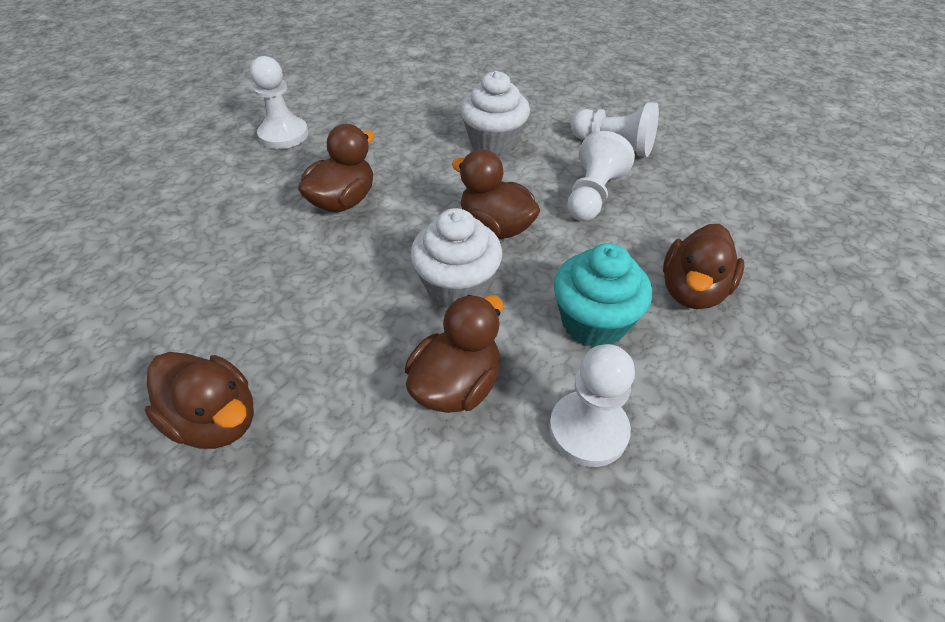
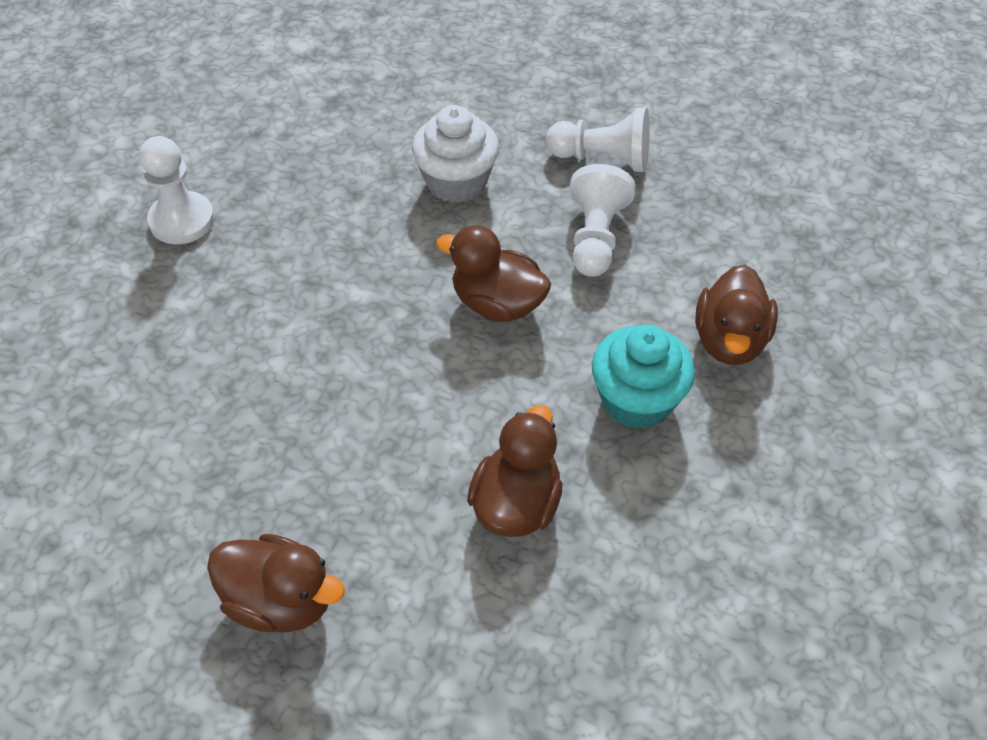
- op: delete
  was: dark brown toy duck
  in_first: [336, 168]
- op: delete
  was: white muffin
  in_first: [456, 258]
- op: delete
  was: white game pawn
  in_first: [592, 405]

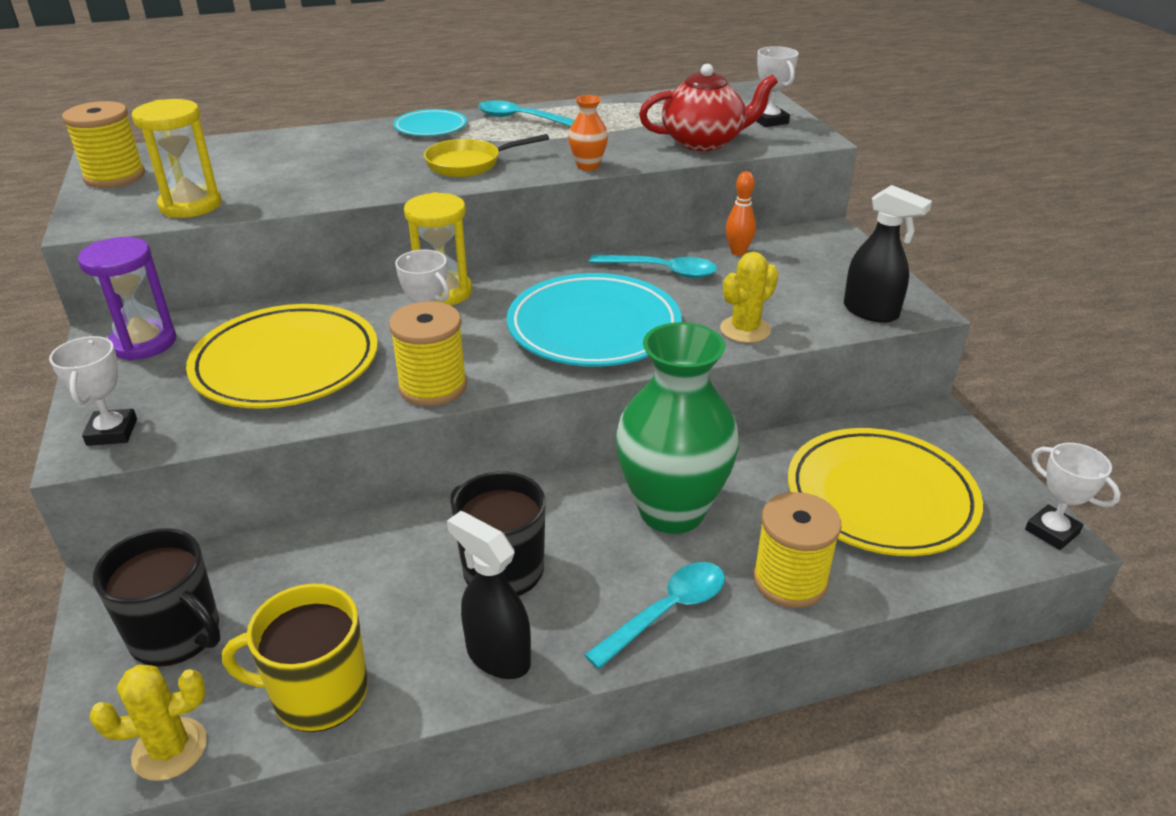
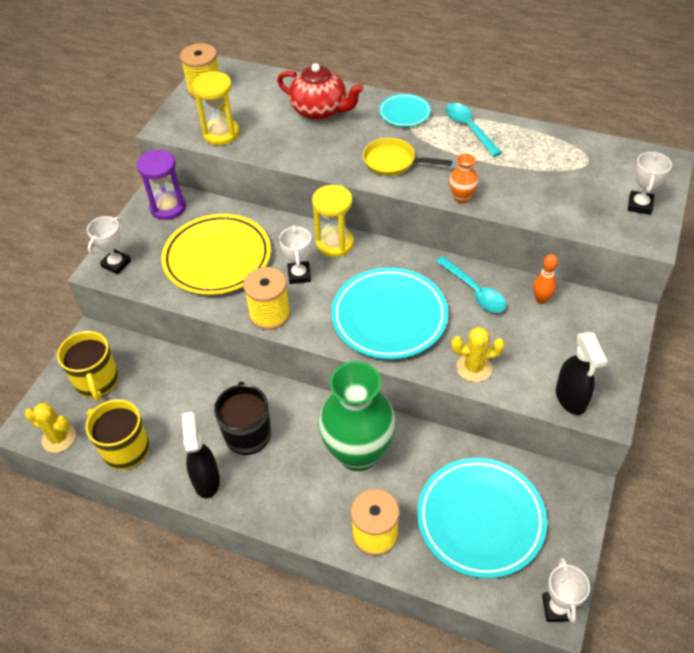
- op: recolor
  was: ebony mug
  now: yellow mug
  in_first: [157, 597]
  in_second: [88, 366]
- op: delete
  was: aqua spoon
  in_first: [654, 615]
- op: move
  was: scarlet china teapot
  in_first: [708, 107]
  in_second: [320, 91]
- op: recolor
  was: yellow dinner plate
  now: aqua dinner plate
  in_first: [885, 492]
  in_second: [482, 518]

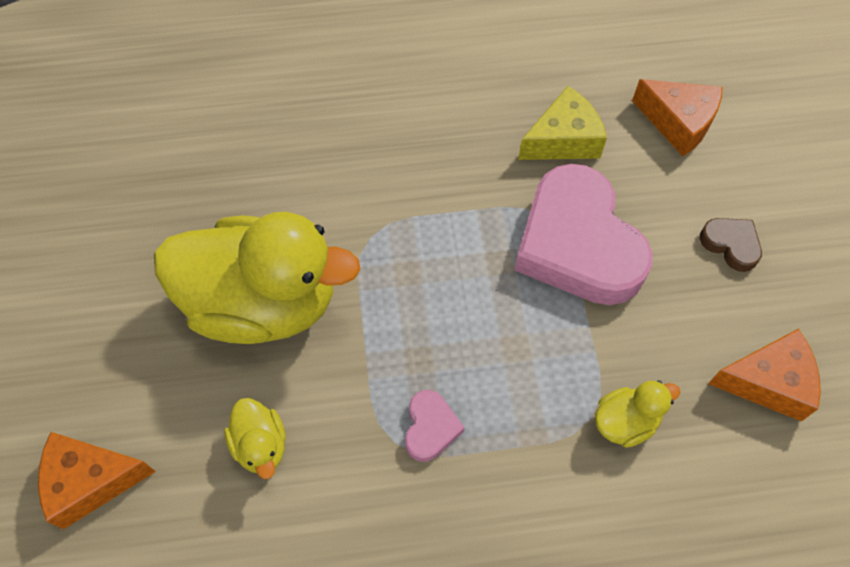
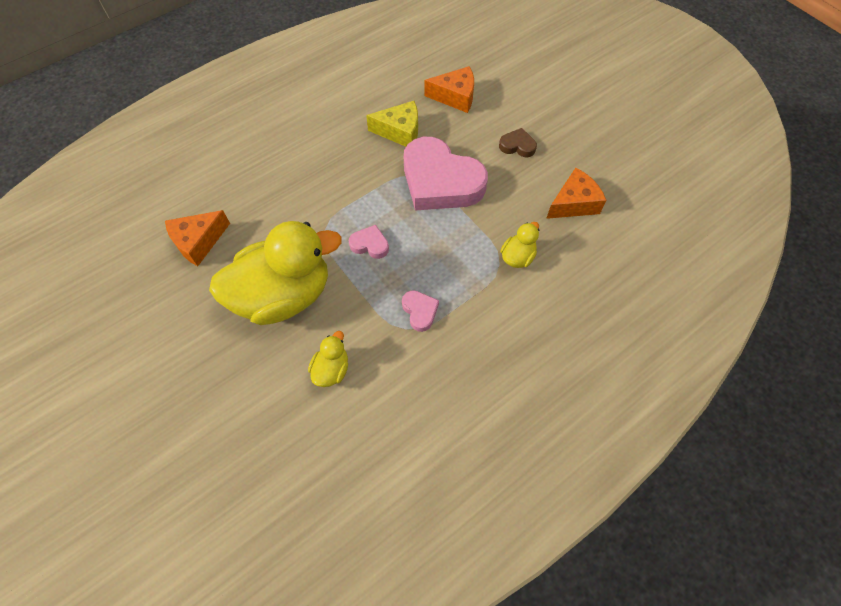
- op: move
  was: orange-coloured cheese
  in_first: [97, 481]
  in_second: [197, 238]
- op: rotate
  was: yellow toy duck
  in_first: [255, 438]
  in_second: [328, 359]
  clockwise: -105
- op: rotate
  was: yellow cheese
  in_first: [562, 123]
  in_second: [392, 124]
  clockwise: 60
- op: insert
  now: rosy love heart
  in_second: [369, 242]

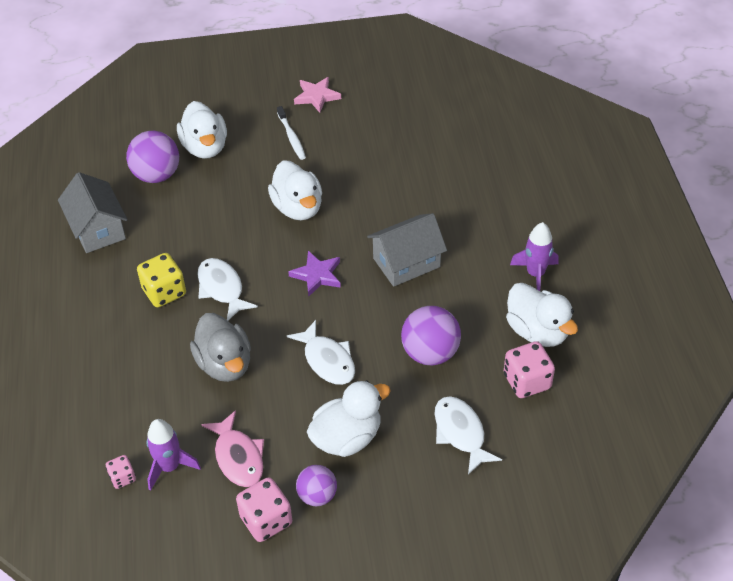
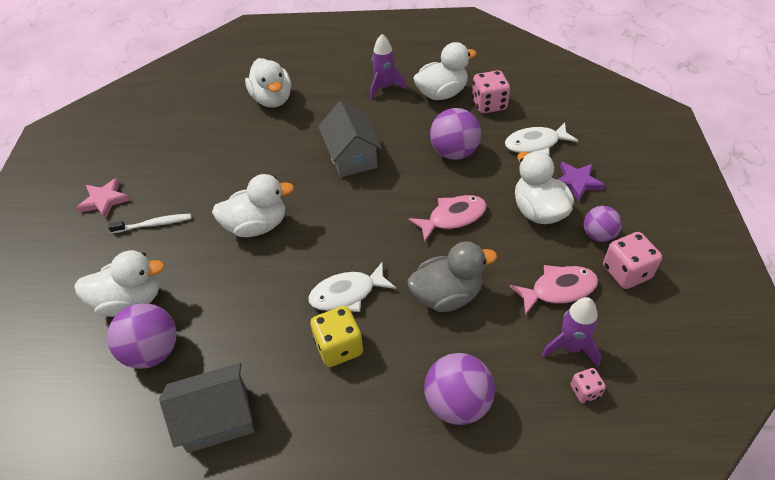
- op: recolor
  was: white toy fish
  now: rosy toy fish
  in_first: [321, 352]
  in_second: [448, 218]
- op: move
  was: royal purple star shape
  in_first: [314, 274]
  in_second: [581, 182]
- op: insert
  now: white toy duck
  in_second: [268, 83]
- op: insert
  now: royal purple sphere
  in_second: [459, 389]

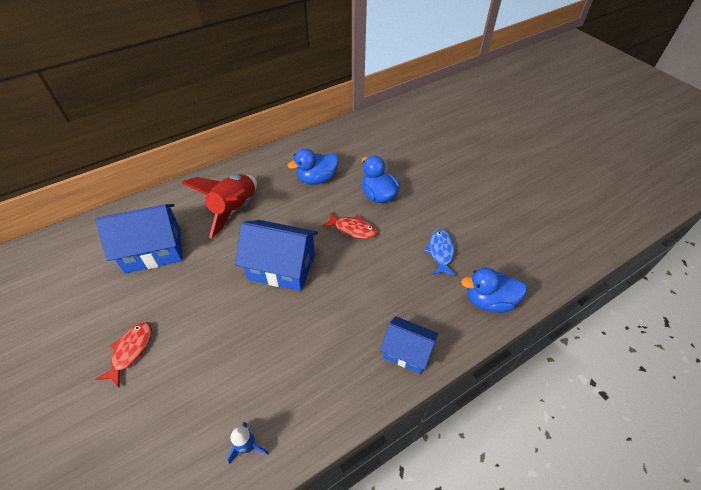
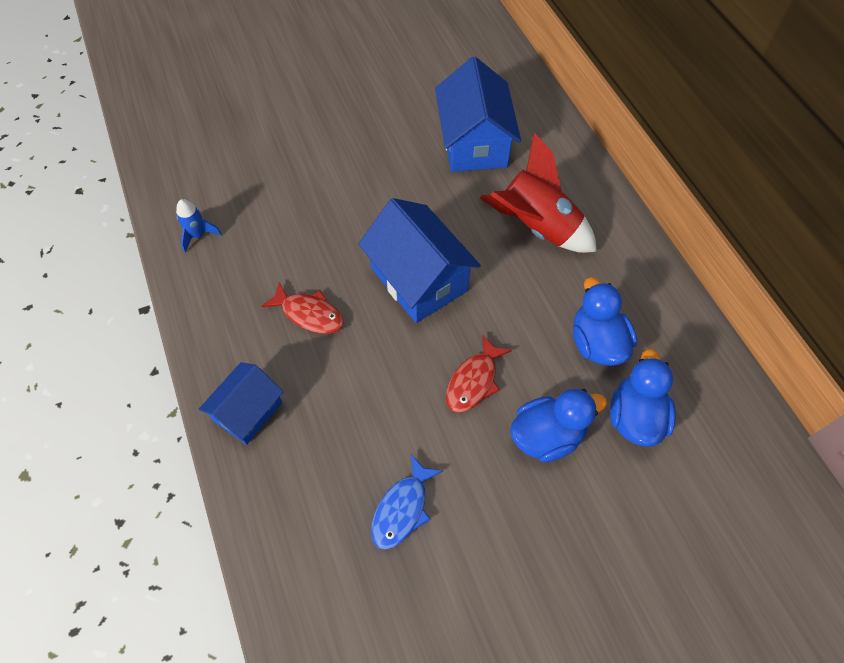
- op: move
  was: scarlet toy fish
  in_first: [124, 354]
  in_second: [302, 308]
- op: rotate
  was: blue house
  in_first: [276, 255]
  in_second: [419, 260]
  clockwise: -60
- op: rotate
  was: blue toy fish
  in_first: [440, 252]
  in_second: [407, 502]
  clockwise: 105
- op: move
  was: blue toy duck
  in_first: [494, 290]
  in_second: [643, 397]

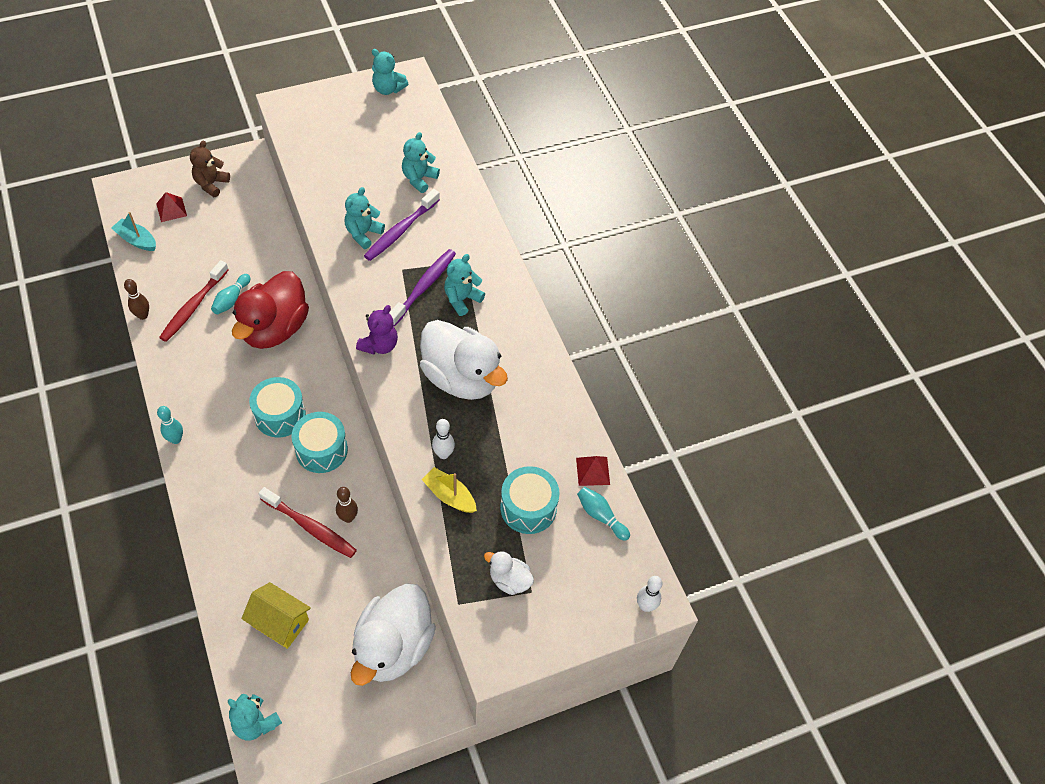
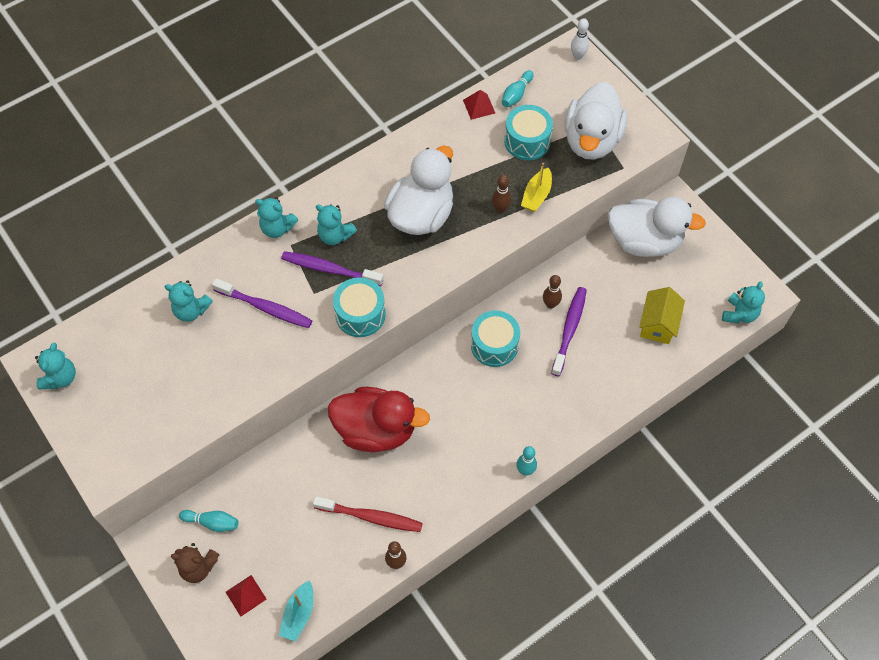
- op: move
  was: aqua bowling pin
  in_first: [231, 294]
  in_second: [208, 521]
- op: move
  was: aqua toy drum
  in_first: [277, 407]
  in_second: [359, 307]
- op: recolor
  was: scarlet toothbrush
  now: royal purple toothbrush
  in_first: [308, 522]
  in_second: [569, 331]
- op: move
  was: aqua teddy
  in_first: [365, 218]
  in_second: [276, 217]
- op: delete
  was: royal purple teddy
  in_first: [377, 329]
- op: recolor
  was: white bowling pin
  now: dark brown bowling pin
  in_first: [443, 439]
  in_second: [501, 194]
- op: resize
  was: white toy duck
  in_first: [509, 573]
  in_second: [596, 121]
  ratio: 2.17

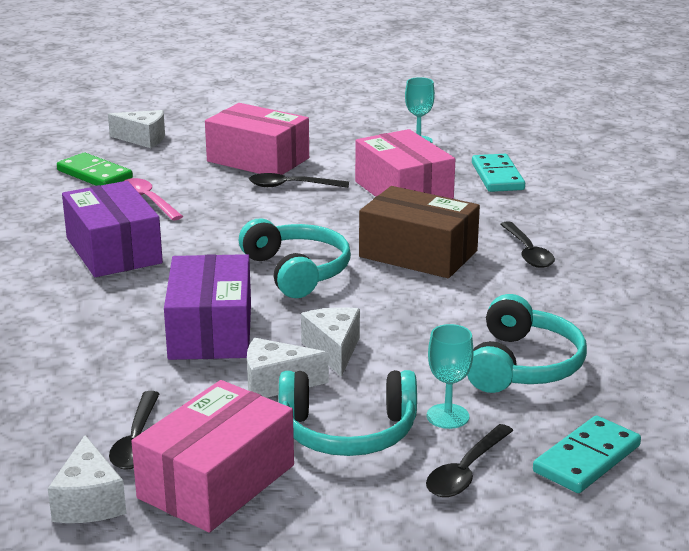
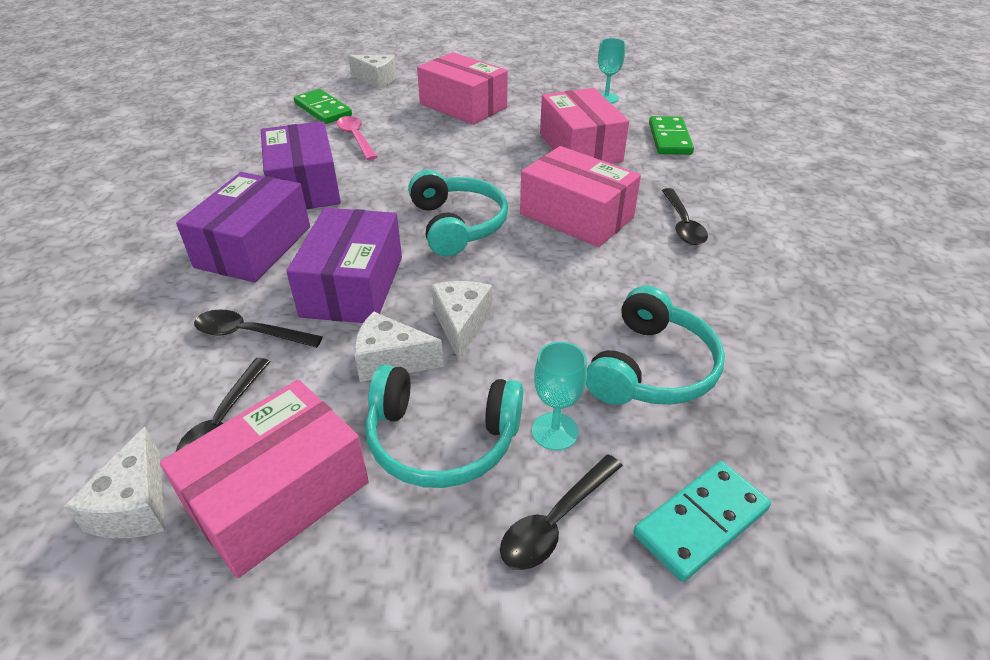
- op: move
  was: ebony spoon
  in_first: [299, 180]
  in_second: [258, 328]
- op: recolor
  was: dark brown parcel
  now: rosy parcel
  in_first: [419, 232]
  in_second: [580, 196]
- op: recolor
  was: aqua domino tile
  now: leaf-green domino tile
  in_first: [498, 173]
  in_second: [671, 135]
- op: insert
  now: royal purple parcel
  in_second: [243, 227]

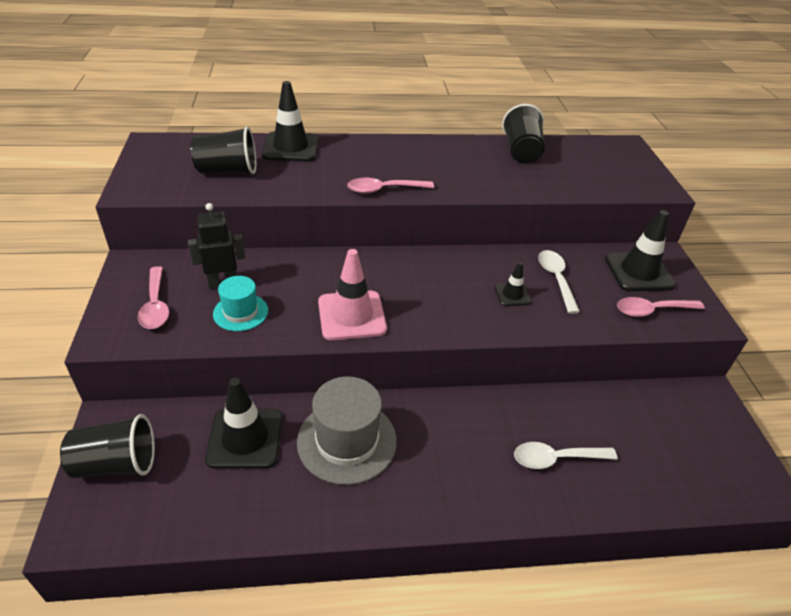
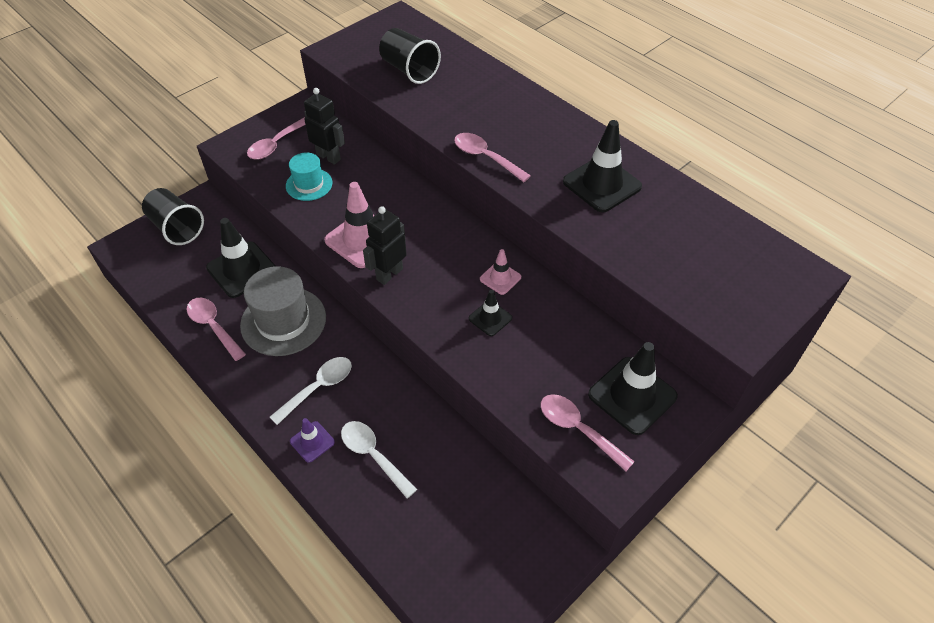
- op: move
  was: ebony safety cone
  in_first: [290, 121]
  in_second: [602, 166]
- op: delete
  was: ebony cup
  in_first: [523, 133]
- op: move
  was: white spoon
  in_first: [559, 282]
  in_second: [311, 391]
- op: insert
  now: rosy spoon
  in_second: [216, 329]
- op: insert
  now: royal purple safety cone
  in_second: [312, 440]
- op: insert
  now: ebony robot figure
  in_second: [385, 245]
- op: insert
  now: rosy safety cone
  in_second: [500, 272]

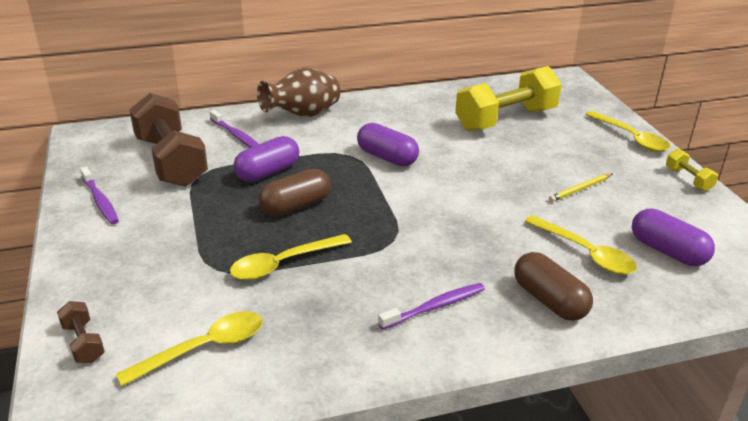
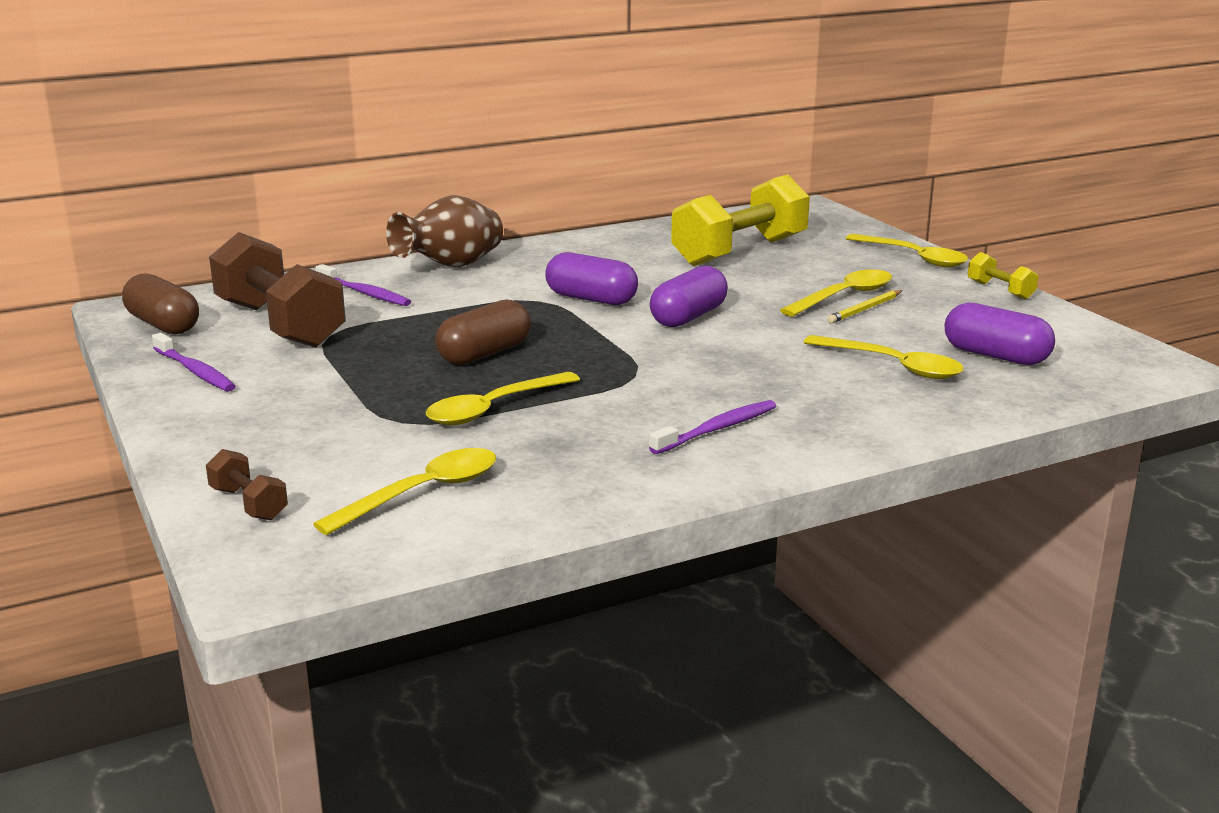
- op: move
  was: royal purple capsule
  in_first: [266, 159]
  in_second: [689, 296]
- op: move
  was: dark brown capsule
  in_first: [553, 286]
  in_second: [160, 303]
- op: insert
  now: yellow spoon
  in_second: [836, 293]

